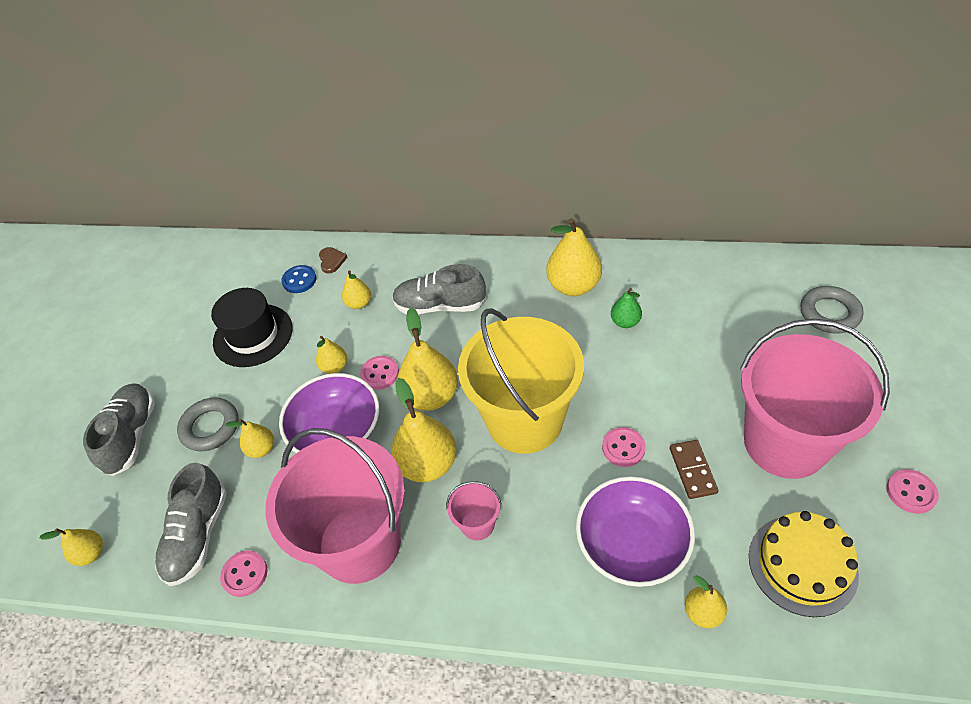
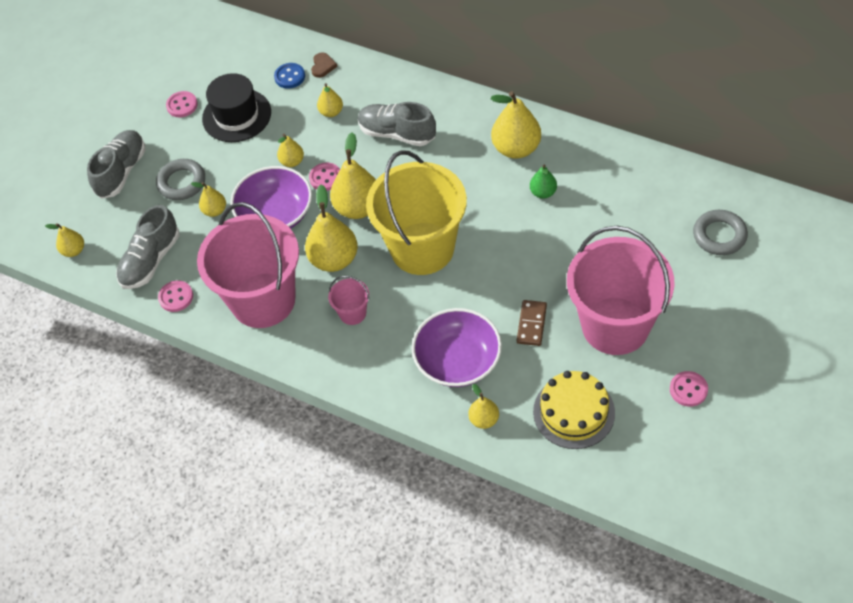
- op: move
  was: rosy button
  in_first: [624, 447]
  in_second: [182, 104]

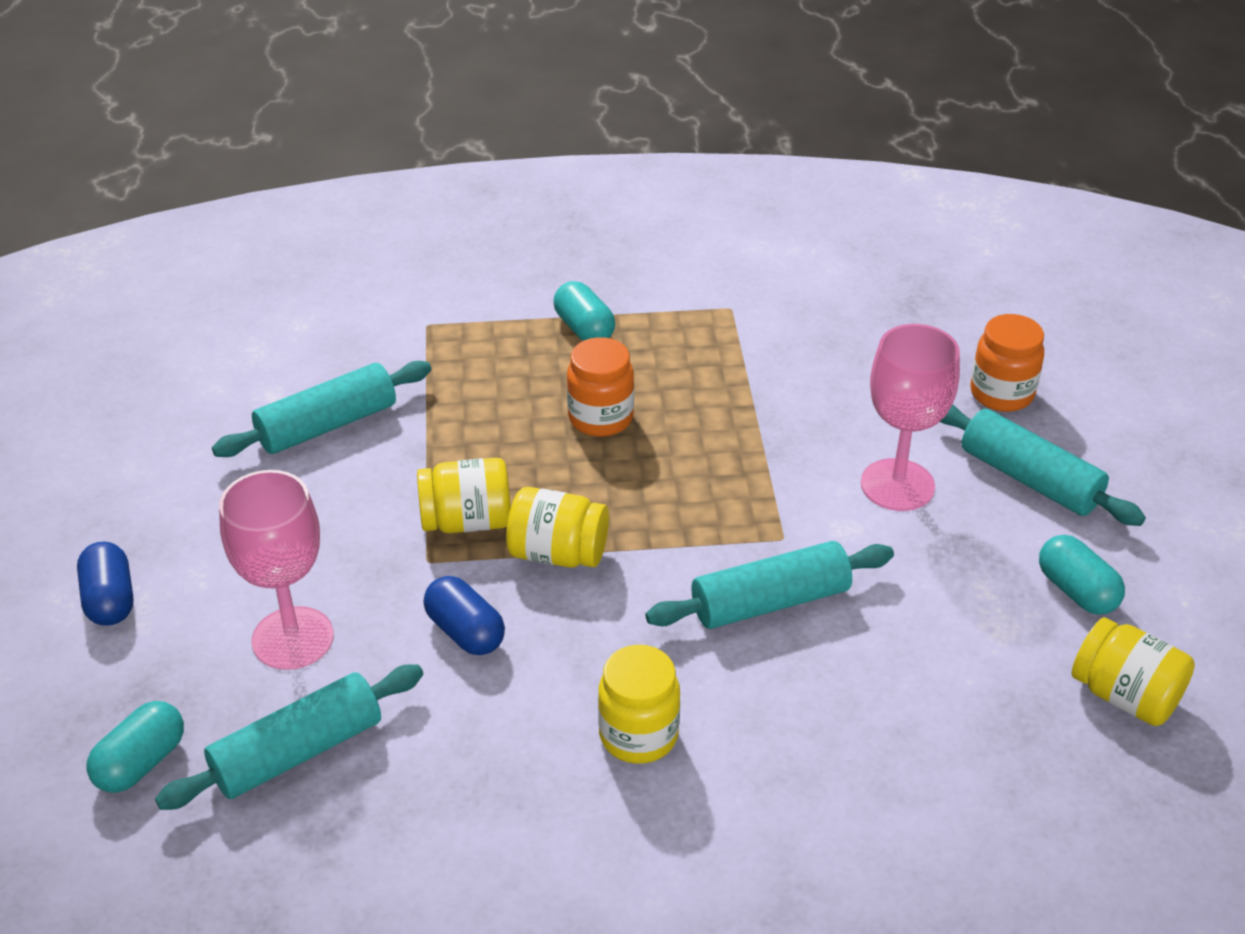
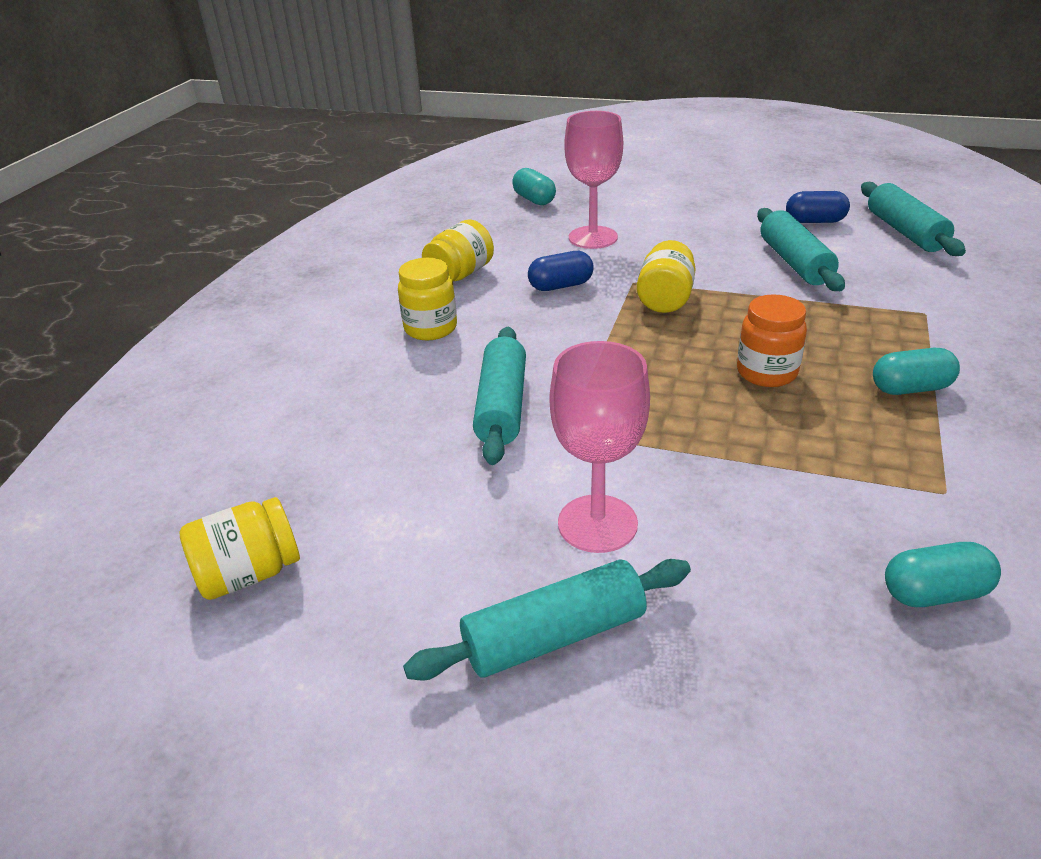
- op: move
  was: blue capsule
  in_first: [105, 584]
  in_second: [818, 207]
- op: move
  was: aqua pastry roller
  in_first: [289, 737]
  in_second: [913, 219]
- op: move
  was: yellow jar
  in_first: [557, 527]
  in_second: [458, 250]
- op: delete
  was: orange-coloured jar
  in_first: [1007, 363]
- op: move
  was: aqua capsule
  in_first: [1082, 575]
  in_second: [943, 574]

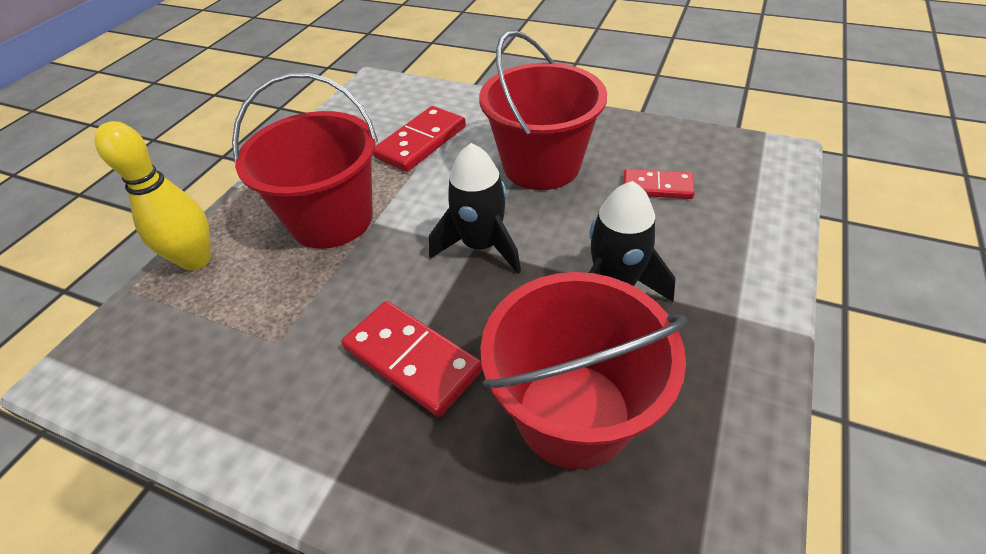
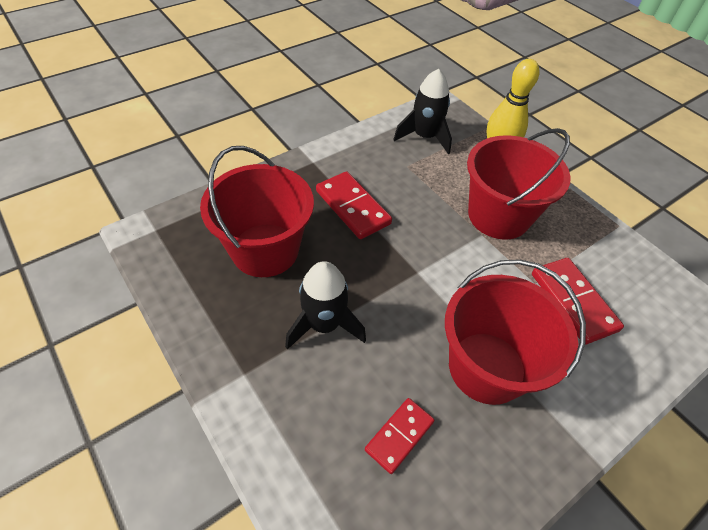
- op: rotate
  was: scarlet domino tile
  in_first: [412, 359]
  in_second: [354, 205]
  clockwise: 75
- op: move
  was: ebony toy rocket
  in_first: [475, 208]
  in_second: [422, 111]

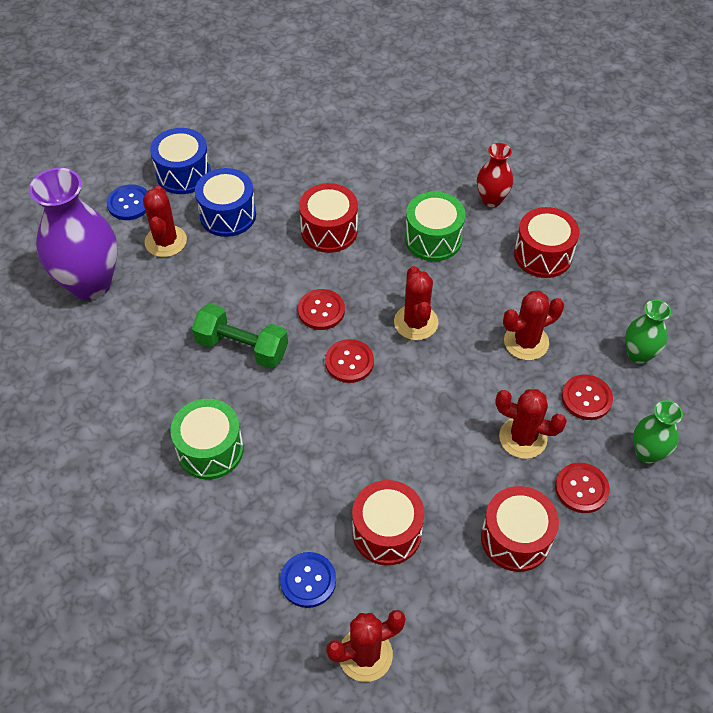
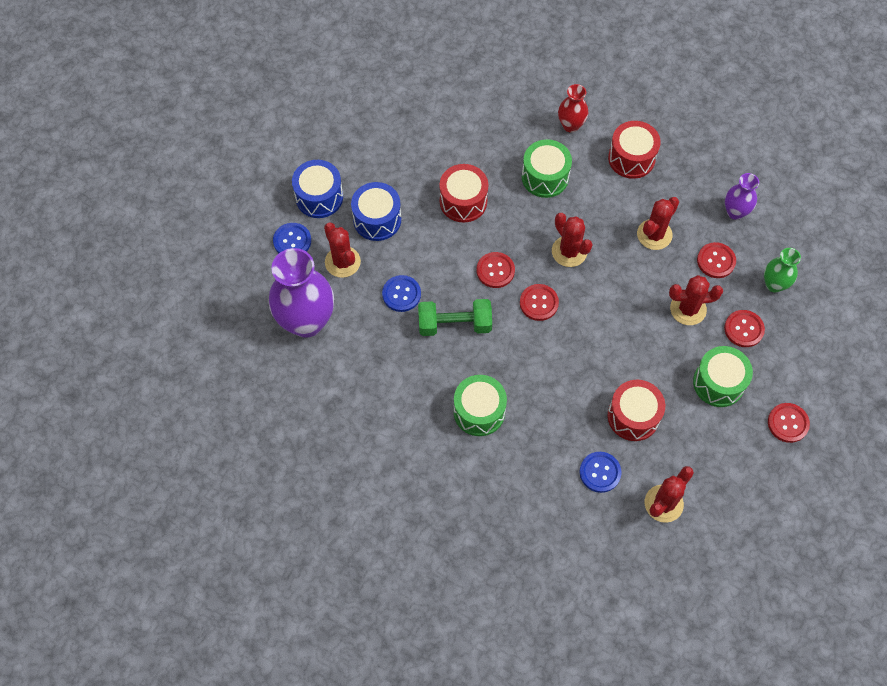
- op: recolor
  was: scarlet toy drum
  now: leaf-green toy drum
  in_first: [520, 529]
  in_second: [723, 376]
- op: recolor
  was: leaf-green tall vase
  now: royal purple tall vase
  in_first: [648, 332]
  in_second: [742, 196]
- op: insert
  now: blue button
  in_second: [401, 293]
- op: insert
  now: scarlet button
  in_second: [789, 423]

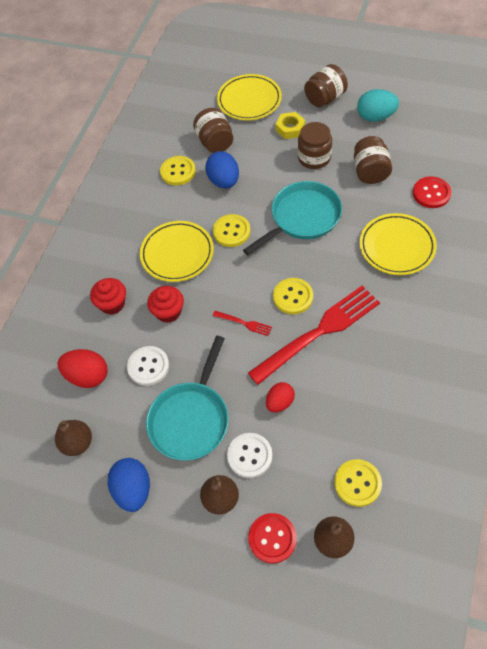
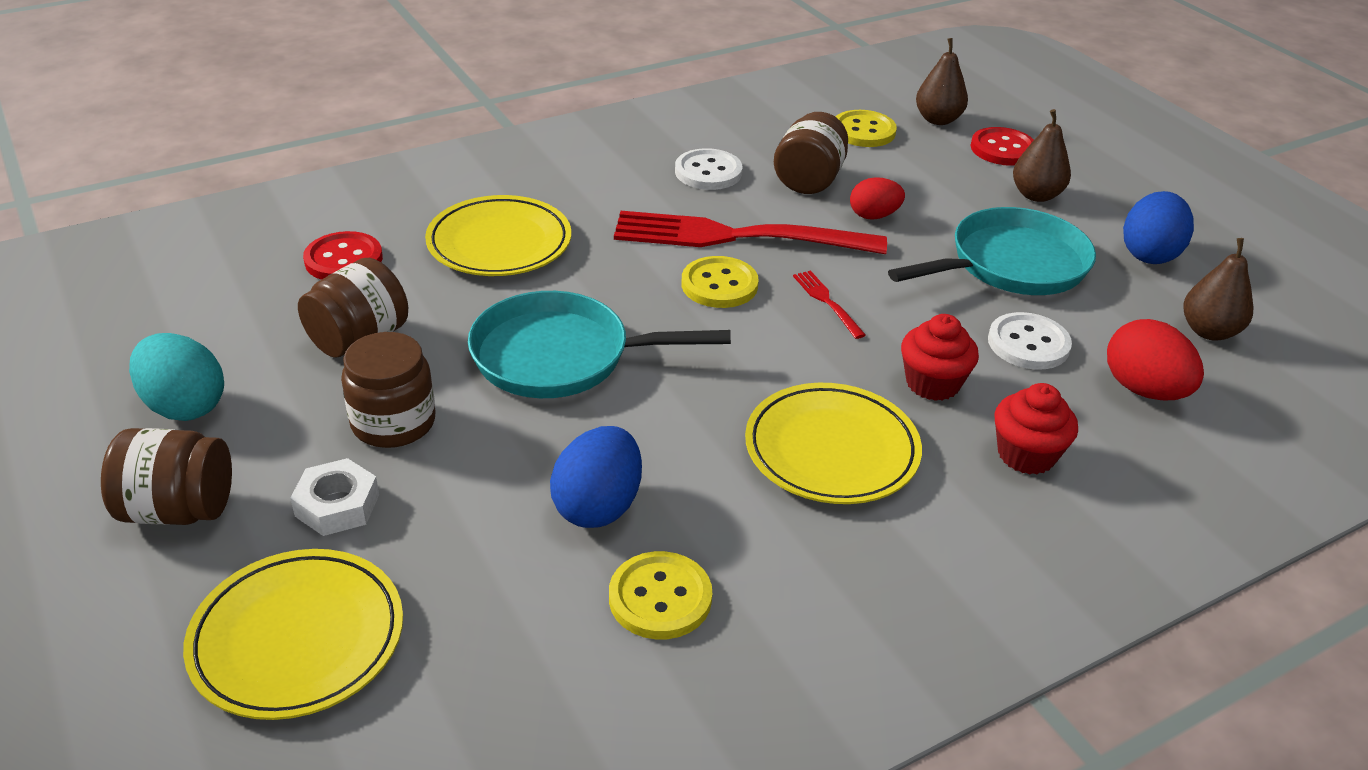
- op: move
  was: dark brown jar
  in_first: [213, 130]
  in_second: [811, 153]
- op: delete
  was: yellow button
  in_first: [232, 230]
- op: move
  was: white button
  in_first: [250, 455]
  in_second: [708, 169]
- op: recolor
  was: yellow hexagon nut
  now: white hexagon nut
  in_first: [290, 125]
  in_second: [334, 497]

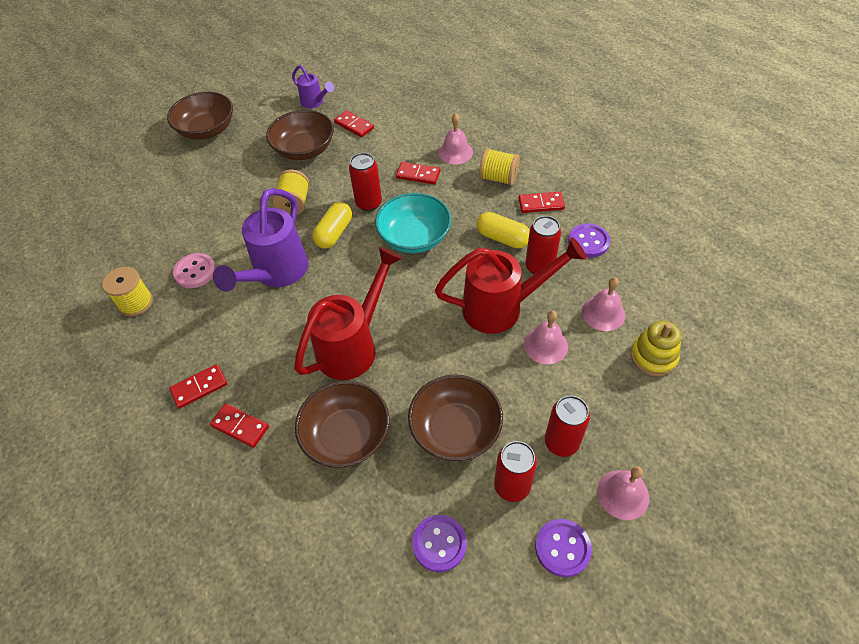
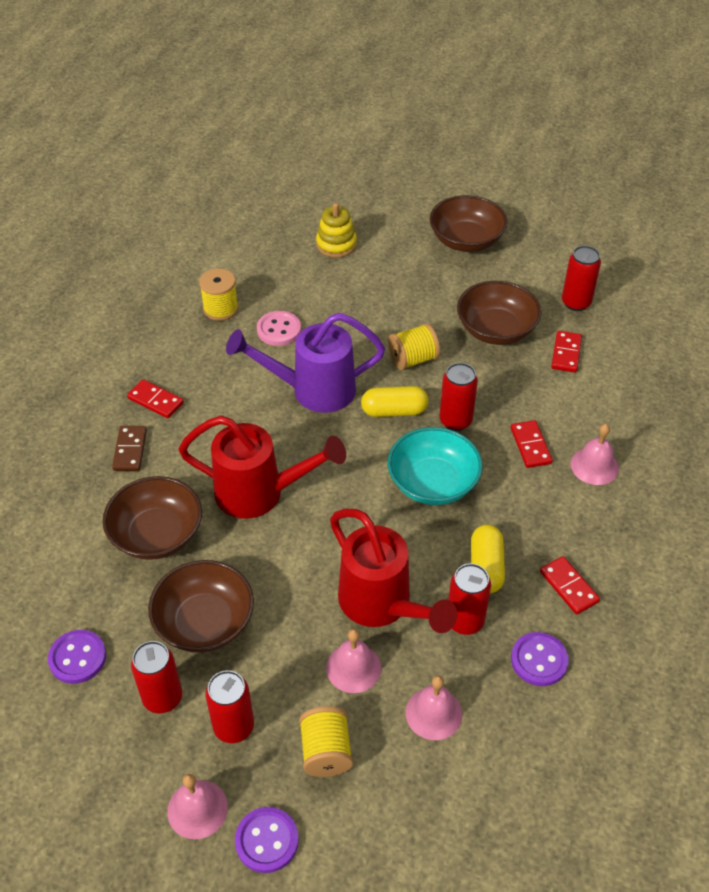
- op: recolor
  was: scarlet domino tile
  now: dark brown domino tile
  in_first: [239, 425]
  in_second: [129, 448]
- op: replace
  was: royal purple sprinkling can
  now: scarlet can
  in_first: [313, 86]
  in_second: [581, 278]
- op: move
  was: yellow bobbin
  in_first: [499, 167]
  in_second: [326, 741]
- op: move
  was: royal purple button
  in_first: [563, 548]
  in_second: [267, 840]
- op: move
  was: yellow stacking toy
  in_first: [656, 348]
  in_second: [336, 230]

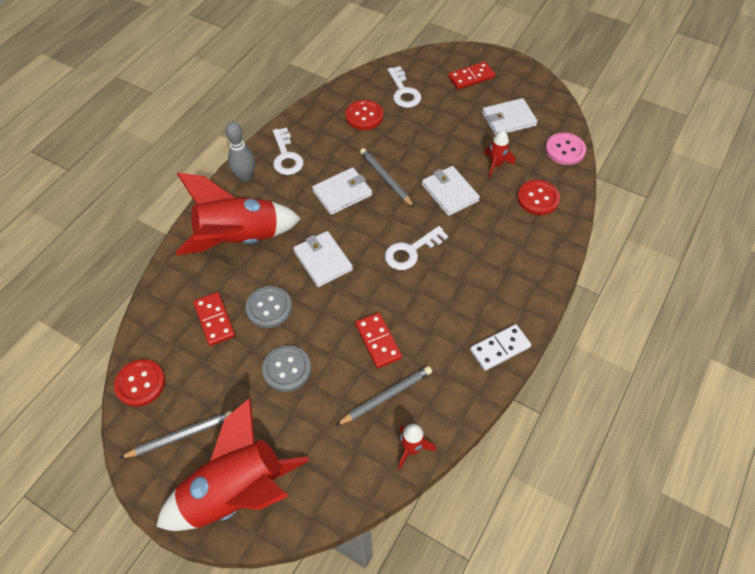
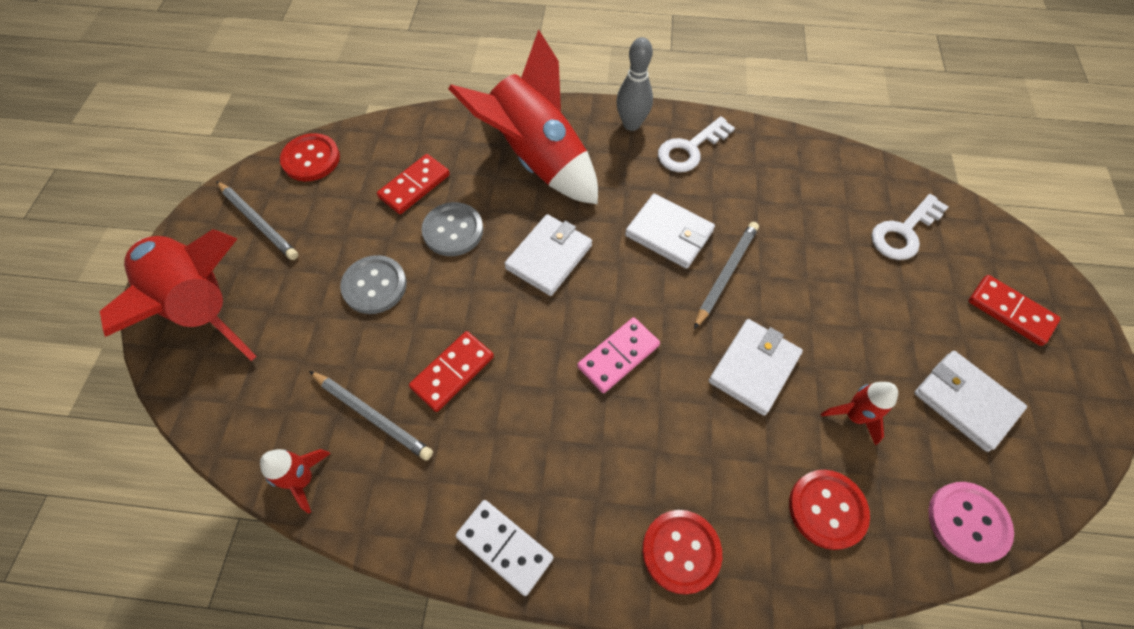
- op: move
  was: scarlet button
  in_first: [364, 115]
  in_second: [682, 552]
- op: replace
  was: white door key
  now: rosy domino tile
  in_first: [416, 248]
  in_second: [618, 355]

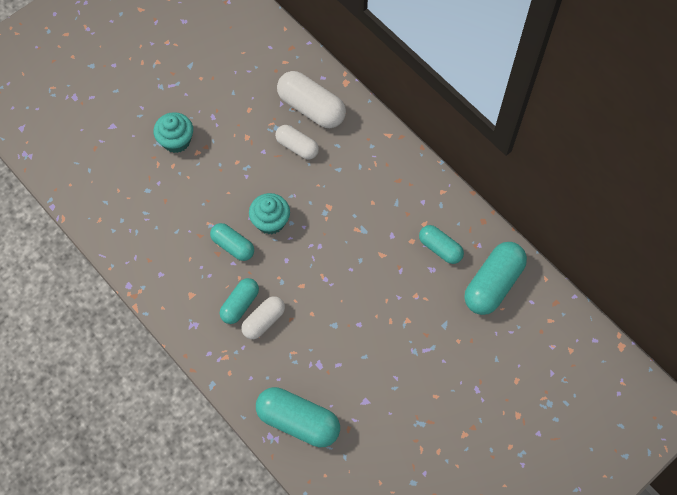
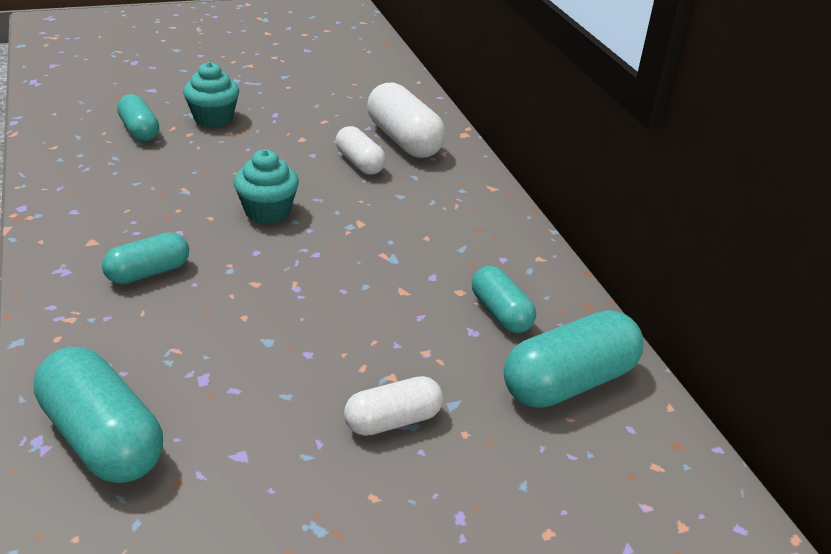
- op: move
  was: aqua capsule
  in_first: [232, 242]
  in_second: [138, 118]
- op: move
  was: white capsule
  in_first: [263, 317]
  in_second: [393, 406]

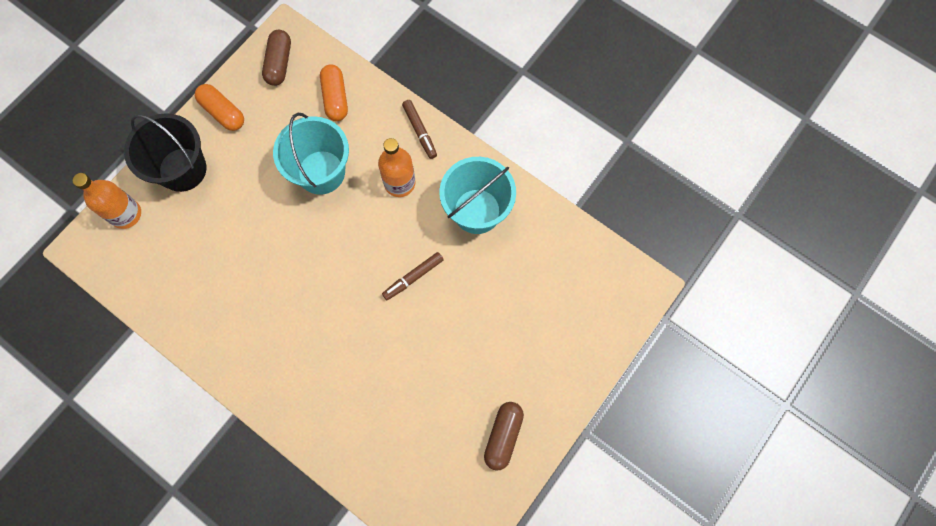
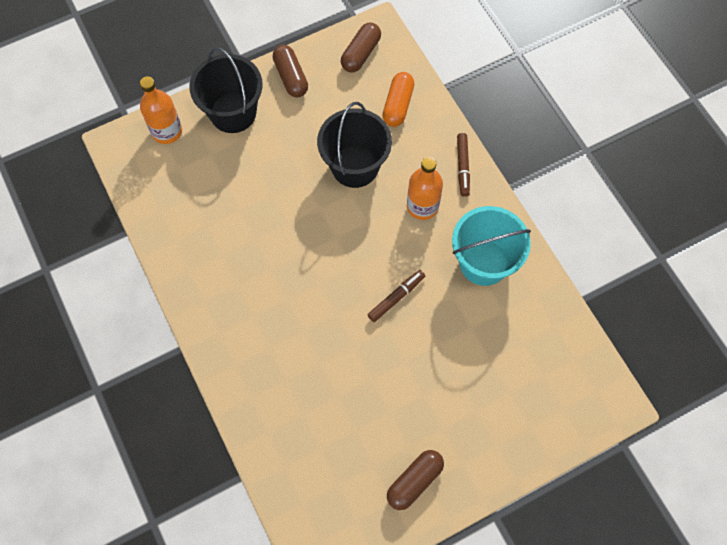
- op: recolor
  was: orange-coloured capsule
  now: dark brown capsule
  in_first: [219, 107]
  in_second: [290, 71]
- op: recolor
  was: aqua sand bucket
  now: ebony sand bucket
  in_first: [311, 154]
  in_second: [354, 145]
- op: rotate
  was: dark brown felt pen
  in_first: [413, 276]
  in_second: [396, 296]
  clockwise: 150

